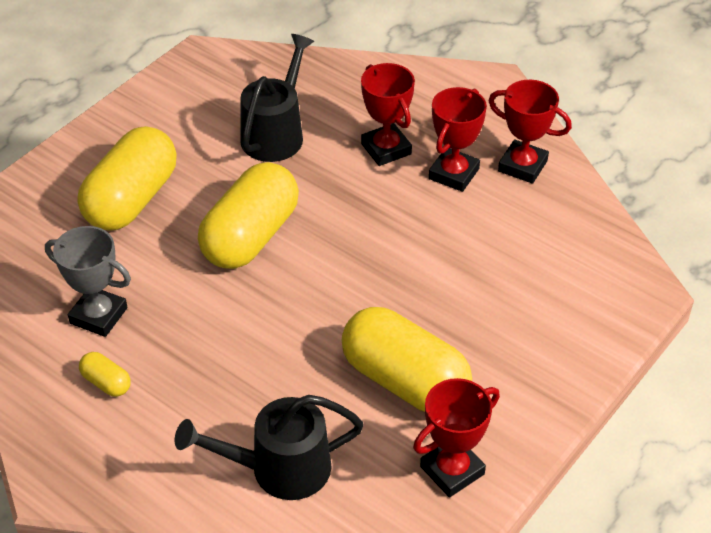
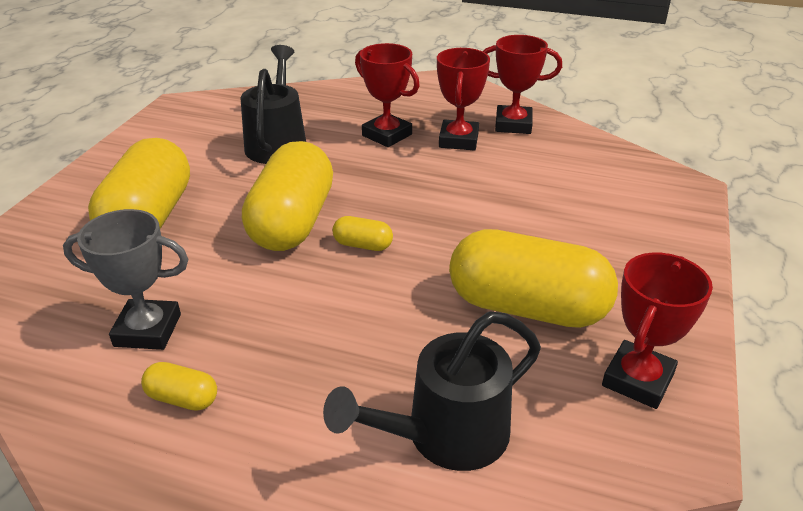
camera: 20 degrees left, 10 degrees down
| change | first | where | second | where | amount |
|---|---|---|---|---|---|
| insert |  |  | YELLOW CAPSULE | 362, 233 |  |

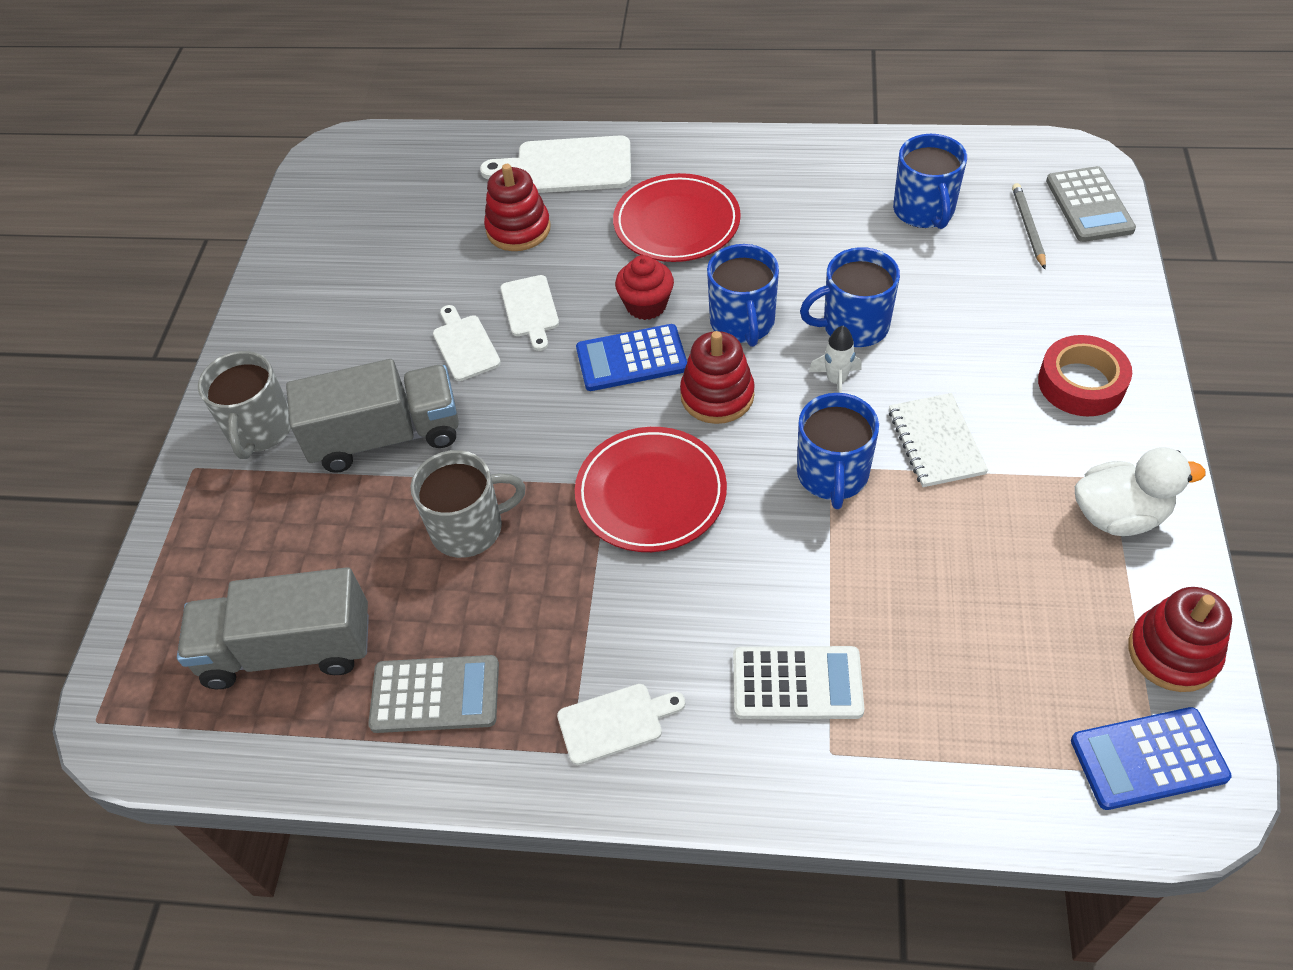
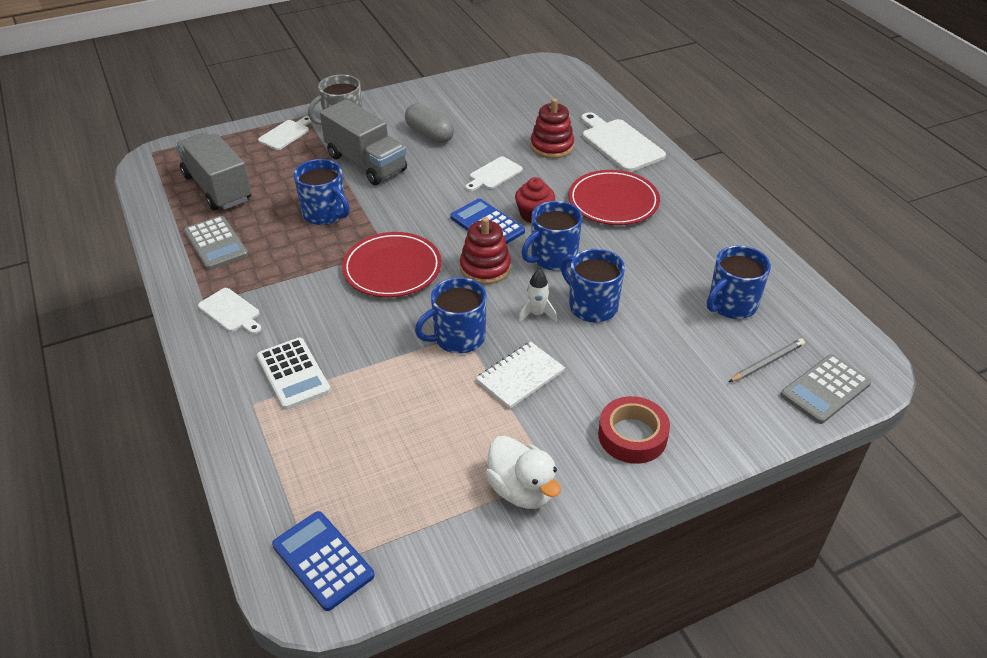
camera: 55 degrees right, 10 degrees down
| change | first | where | second | where | amount |
|---|---|---|---|---|---|
| recolor | GREY MUG | 468, 504 | BLUE MUG | 322, 192 |  |
| move | WHITE CUTTING BOARD | 467, 343 |  | 285, 133 |  |
| delete | RED STACKING TOY | 1180, 639 |  |  |  |
| insert |  |  | GREY CAPSULE | 429, 123 |  |

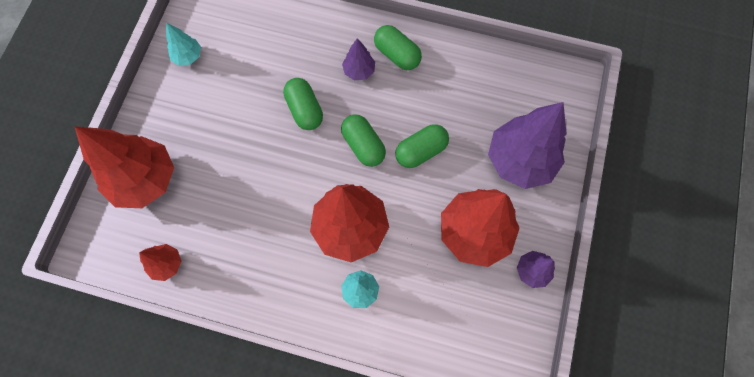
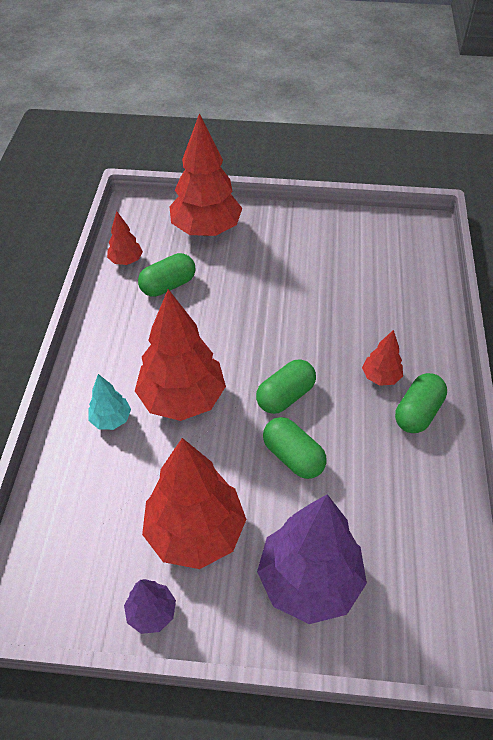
camera: 80 degrees right, 20 degrees down
| change | first | where | second | where | amount |
|---|---|---|---|---|---|
| delete | TURQUOISE TREE | 183, 44 |  |  |  |
| move | GREEN CAPSULE | 303, 104 |  | 167, 275 |  |
| recolor | PURPLE TREE | 358, 59 | RED TREE | 382, 358 |  |

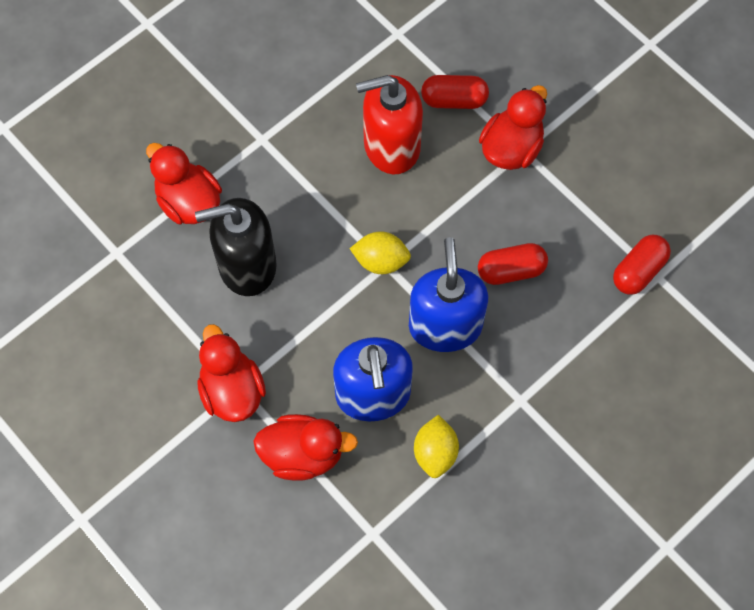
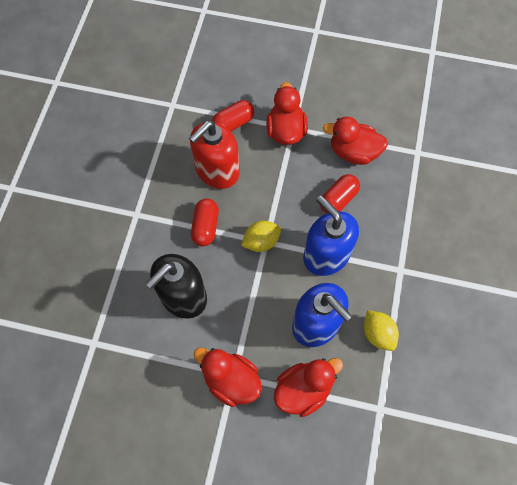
camera: 35 degrees left, 0 degrees up
| change | first | where | second | where | amount |
|---|---|---|---|---|---|
| move | RED DUCK | 184, 183 |  | 355, 141 |  |
| move | RED CAPSULE | 642, 264 |  | 205, 222 |  |

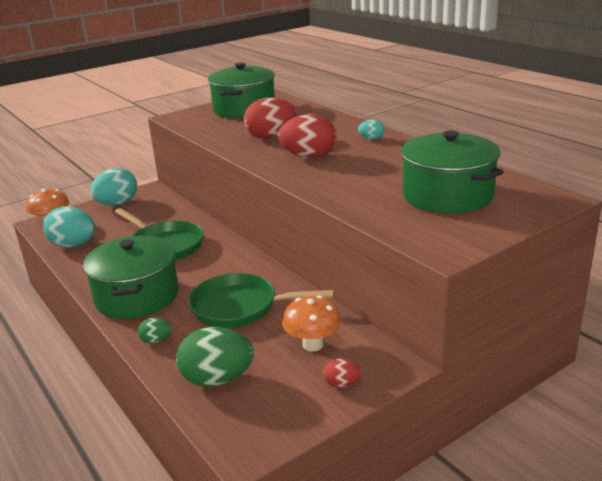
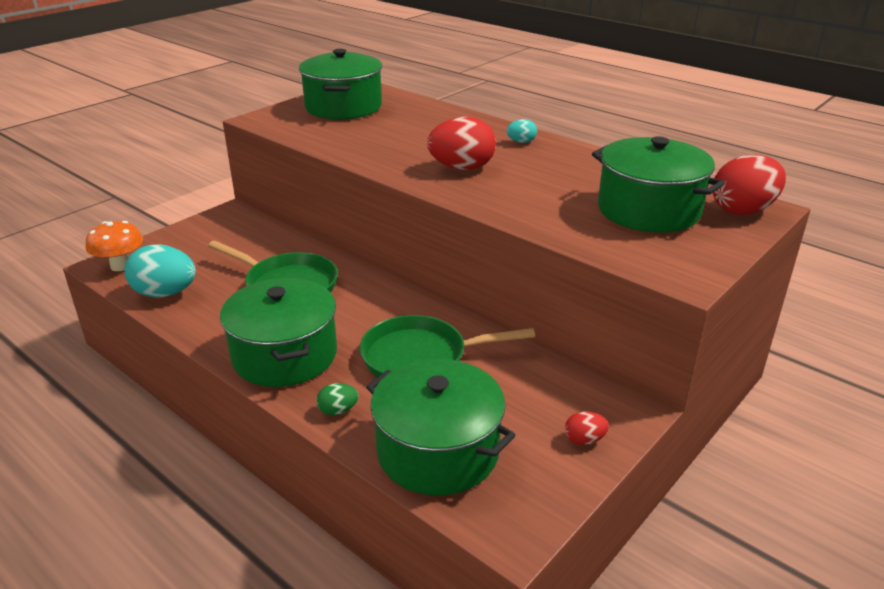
camera: 15 degrees left, 5 degrees up
| change | first | where | second | where | amount |
|---|---|---|---|---|---|
| delete | TURQUOISE EGG | 113, 187 |  |  |  |
| replace | GREEN EGG | 215, 356 | GREEN POT | 440, 427 |  |
| move | RED EGG | 270, 118 |  | 749, 185 |  |
| delete | ORANGE MUSHROOM | 311, 323 |  |  |  |

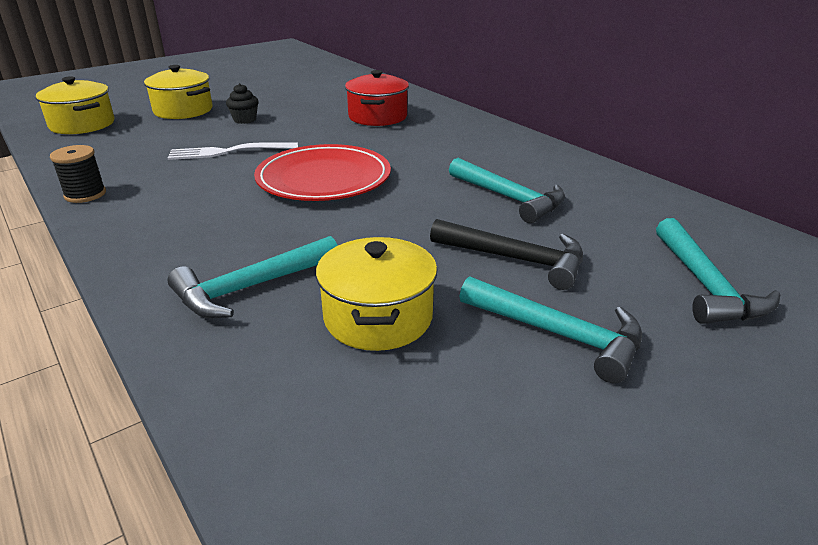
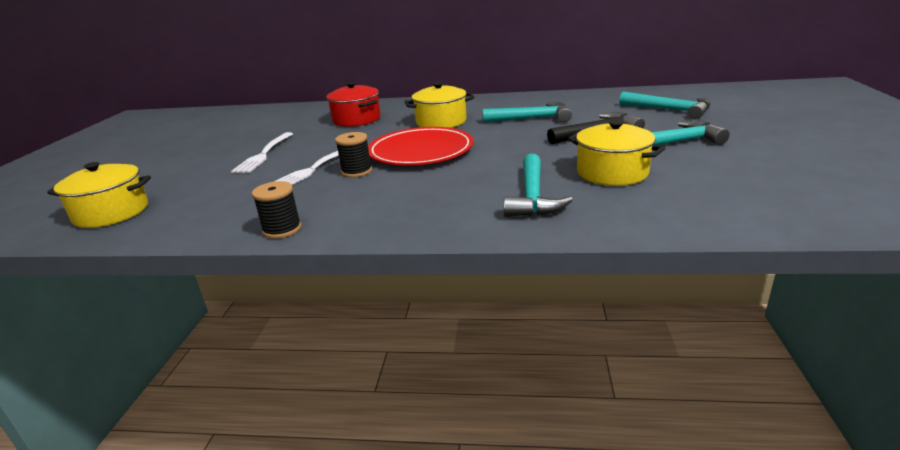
camera: 45 degrees left, 5 degrees down
| change | first | where | second | where | amount |
|---|---|---|---|---|---|
| move | YELLOW POT | 178, 92 |  | 439, 105 |  |
| replace | BLACK CUPCAKE | 242, 103 | WHITE FORK | 262, 152 |  |
| insert |  |  | BLACK SPOOL | 353, 154 |  |

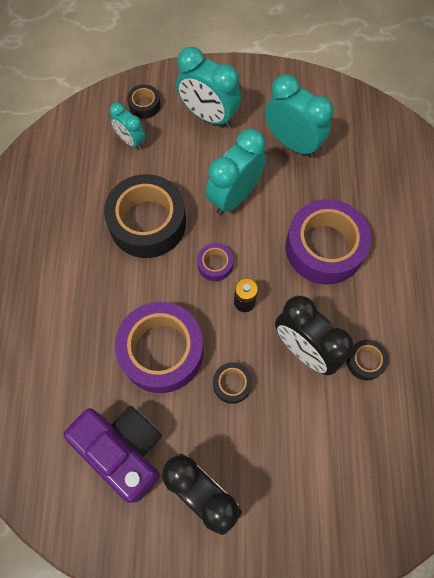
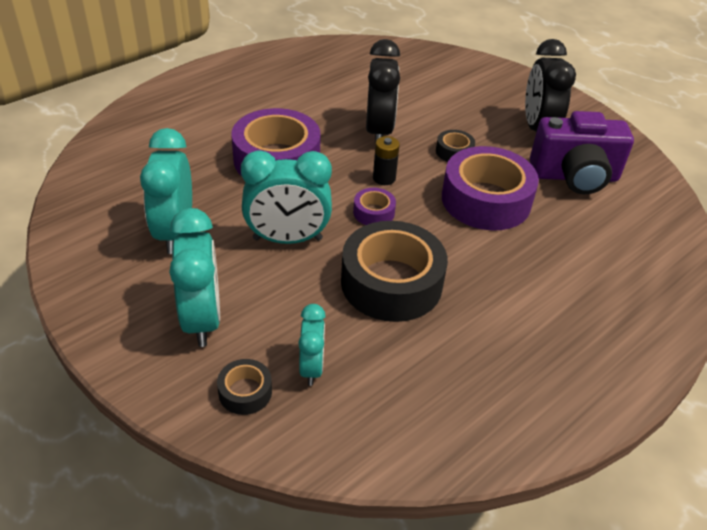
camera: 135 degrees left, 25 degrees down
| change | first | where | second | where | amount |
|---|---|---|---|---|---|
| rotate | PURPLE CAMERA | 112, 454 |  | 582, 152 | 90 degrees counterclockwise |
| delete | BLACK TAPE | 367, 360 |  |  |  |

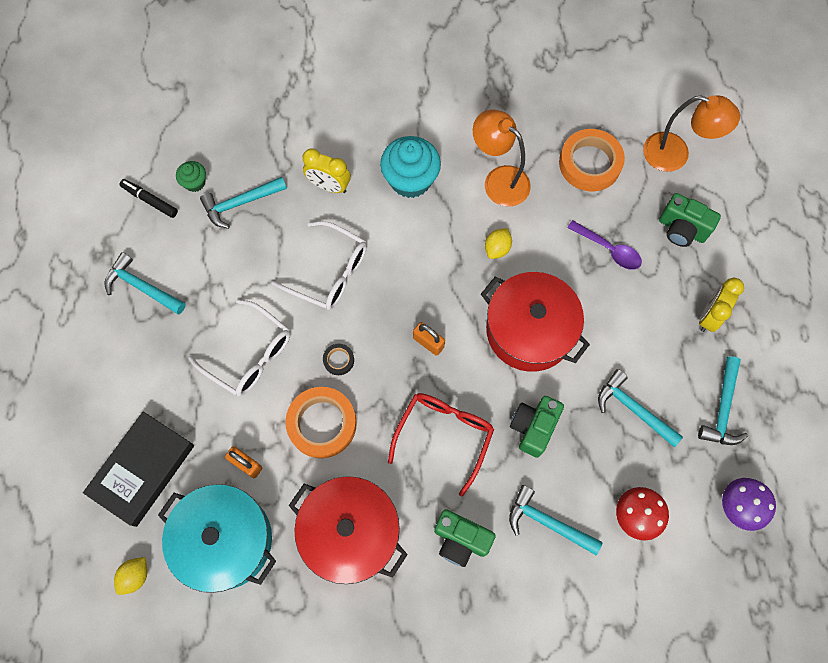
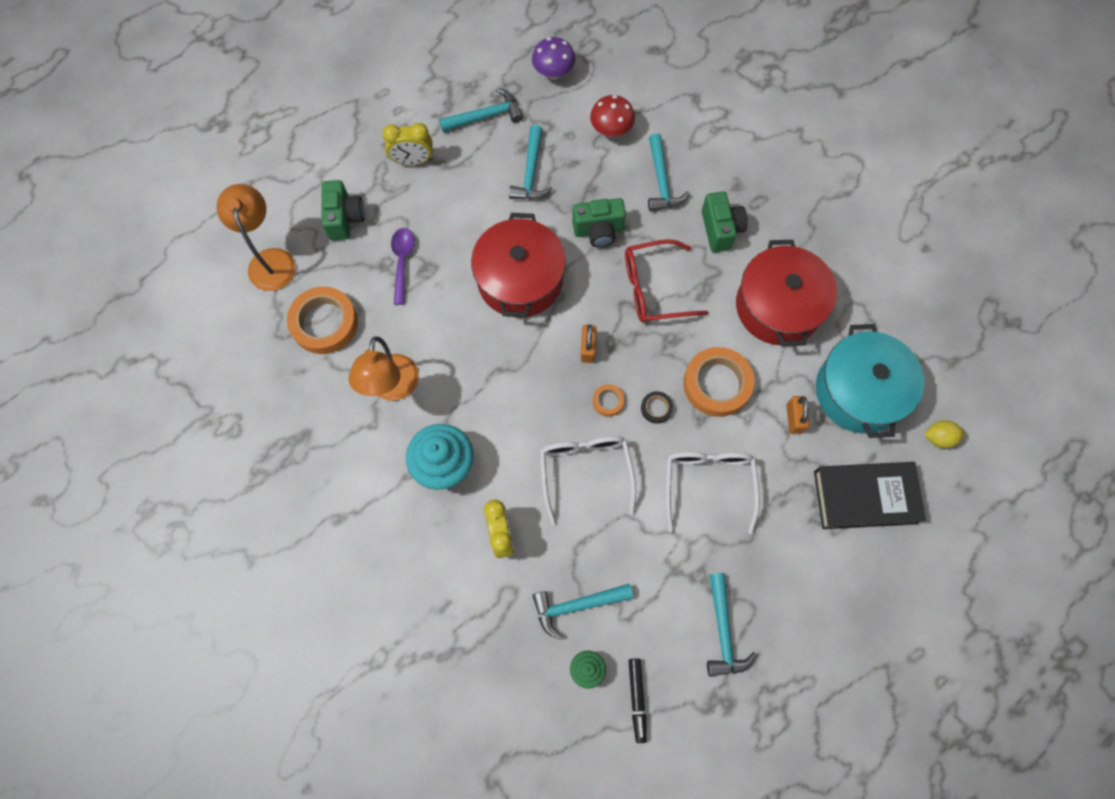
camera: 125 degrees left, 0 degrees up
| change | first | where | second | where | amount |
|---|---|---|---|---|---|
| rotate | TURQUOISE HAMMER | 243, 203 |  | 582, 612 | 135 degrees clockwise |
| delete | YELLOW LEMON | 498, 243 |  |  |  |
| insert |  |  | ORANGE TAPE | 609, 400 |  |

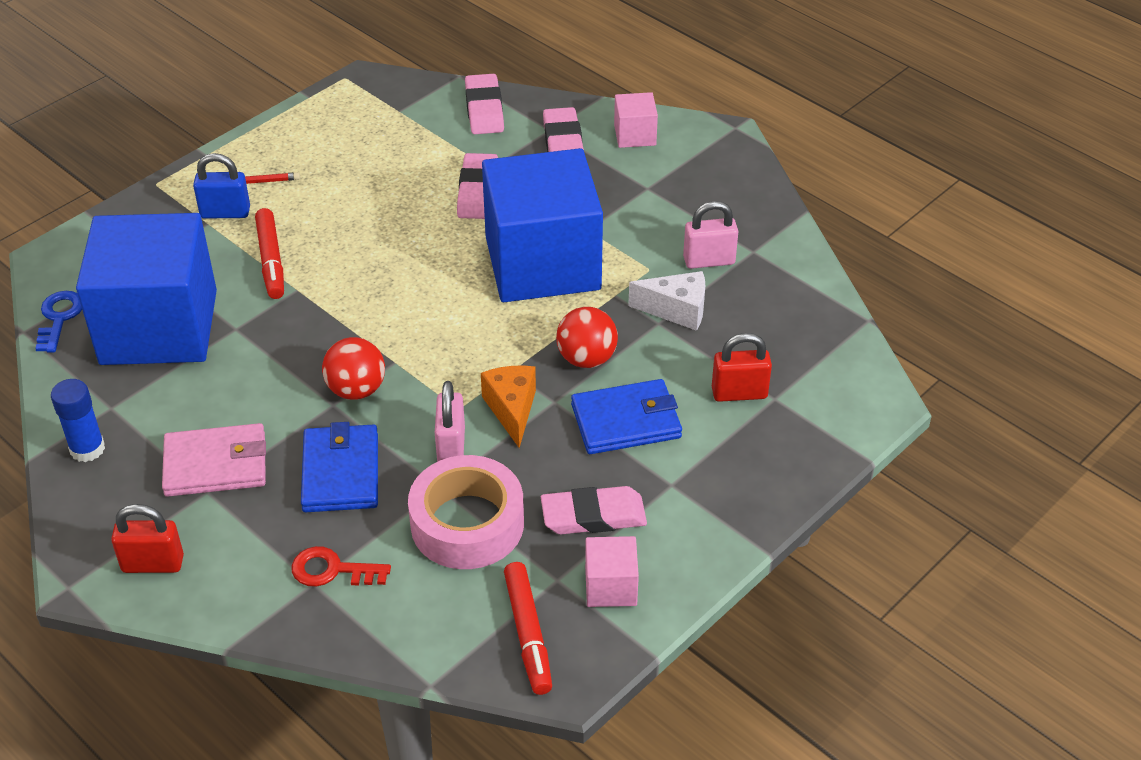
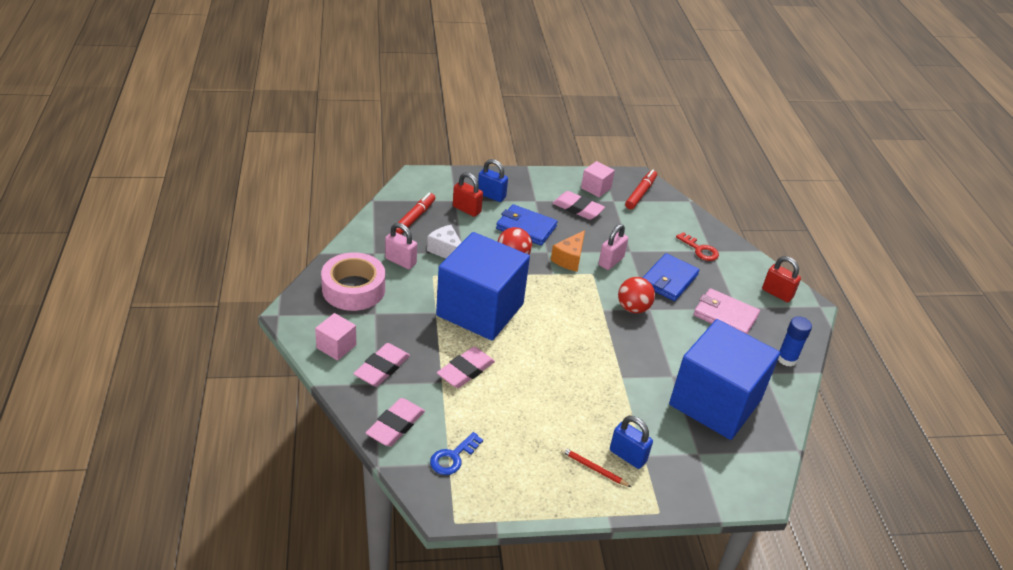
camera: 145 degrees left, 5 degrees down
| change | first | where | second | where | amount |
|---|---|---|---|---|---|
| move | BLUE KEY | 58, 322 |  | 456, 453 |  |
| move | RED MARKER | 269, 253 |  | 415, 214 |  |
| move | PINK TAPE | 466, 512 |  | 353, 281 |  |
| insert |  |  | BLUE PADLOCK | 493, 180 |  |

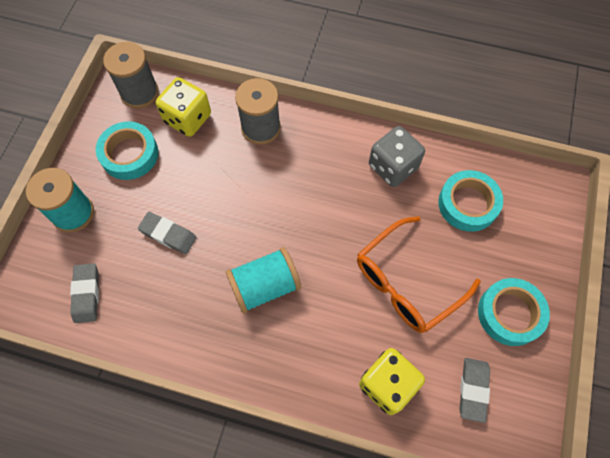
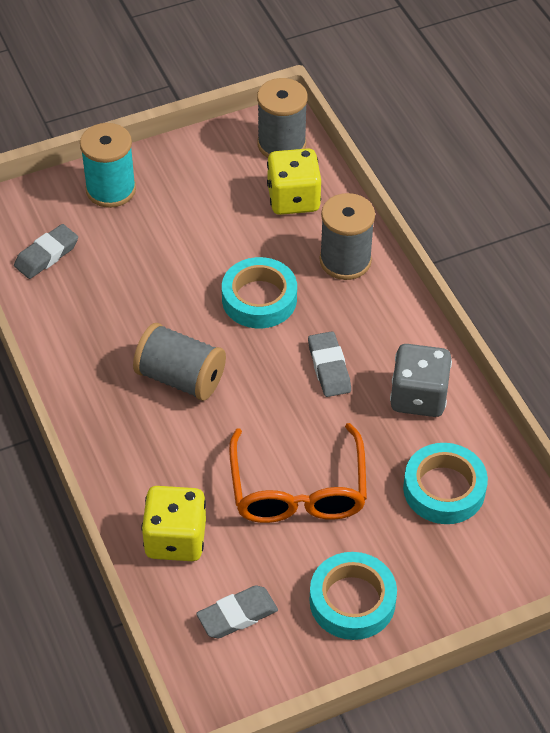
camera: 50 degrees right, 15 degrees down
| change | first | where | second | where | amount |
|---|---|---|---|---|---|
| move | TURQUOISE TAPE | 127, 150 |  | 259, 292 |  |
| move | GREY ERASER | 167, 233 |  | 329, 364 |  |
| recolor | TURQUOISE SPOOL | 263, 280 | GREY SPOOL | 179, 362 |  |
| rotate | ORANGE GLASSES | 419, 274 |  | 298, 473 | 105 degrees counterclockwise |

